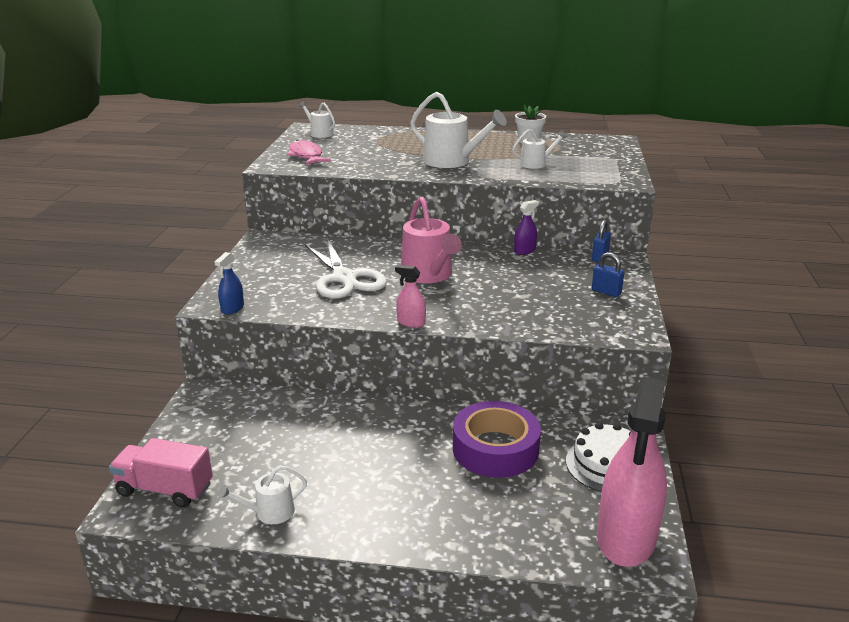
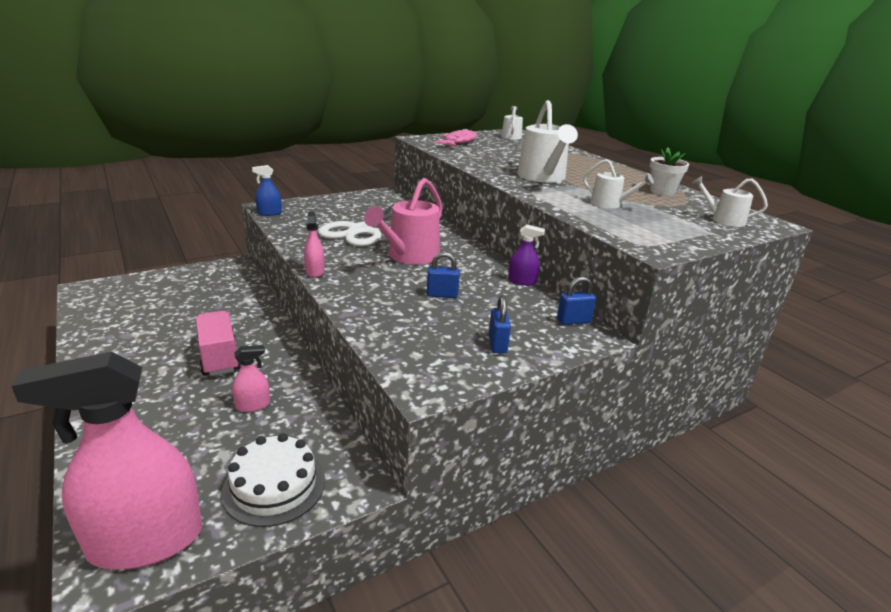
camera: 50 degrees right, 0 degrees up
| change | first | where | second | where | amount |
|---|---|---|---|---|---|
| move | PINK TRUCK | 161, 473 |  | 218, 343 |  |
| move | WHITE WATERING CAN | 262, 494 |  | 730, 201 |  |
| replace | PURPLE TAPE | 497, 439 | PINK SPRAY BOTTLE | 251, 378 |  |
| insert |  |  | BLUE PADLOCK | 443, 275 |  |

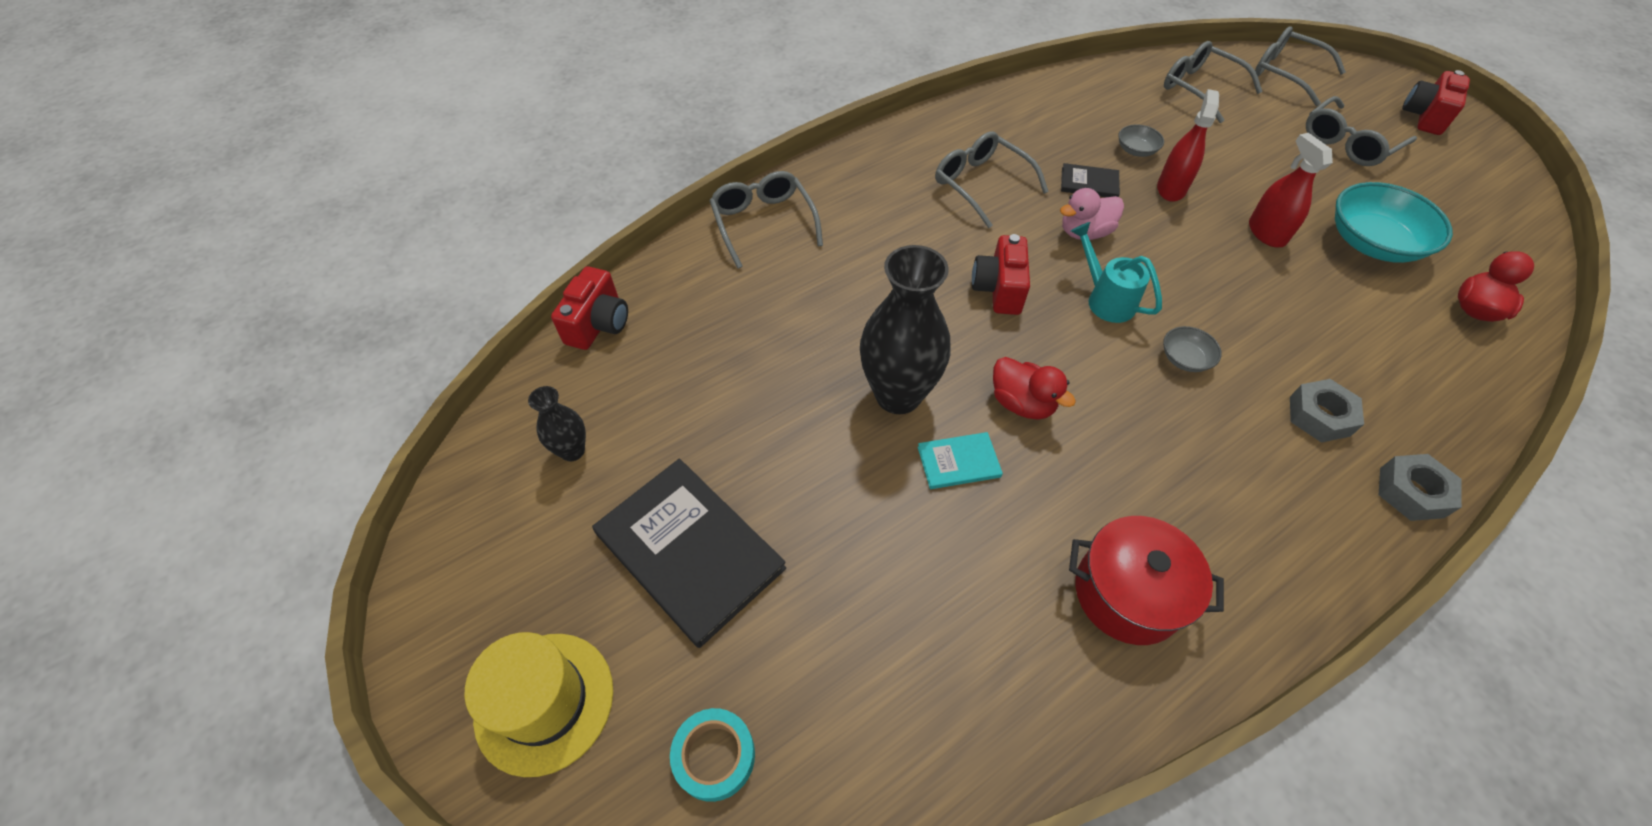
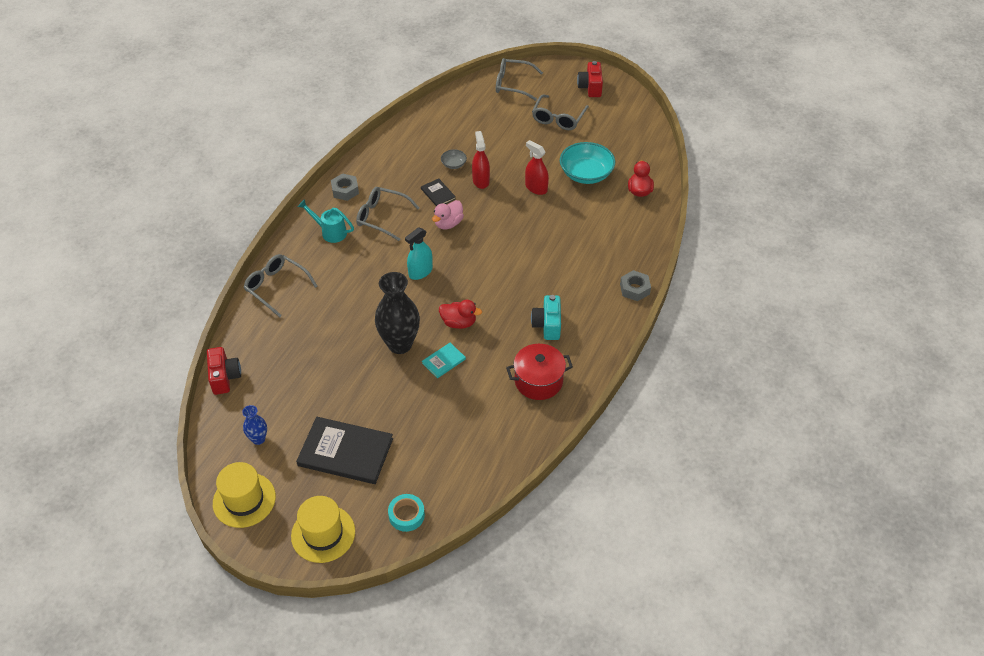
camera: 30 degrees left, 5 degrees down
| change | first | where | second | where | amount |
|---|---|---|---|---|---|
| recolor | BLACK VASE | 557, 423 | BLUE VASE | 254, 425 |  |
| replace | RED CAMERA | 1001, 274 | TURQUOISE SPRAY BOTTLE | 419, 253 |  |
| rotate | BLACK BOOK | 1090, 180 |  | 438, 192 | 75 degrees clockwise |
| move | TURQUOISE WATERING CAN | 1116, 272 |  | 326, 221 |  |
| delete | GREY BOWL | 1192, 349 |  |  |  |
| delete | GREY GLASSES | 1213, 82 |  |  |  |
| move | GREY NUT | 1327, 411 |  | 345, 187 |  |
| insert |  |  | YELLOW HAT | 244, 495 |  |
| insert |  |  | TURQUOISE CAMERA | 546, 317 |  |

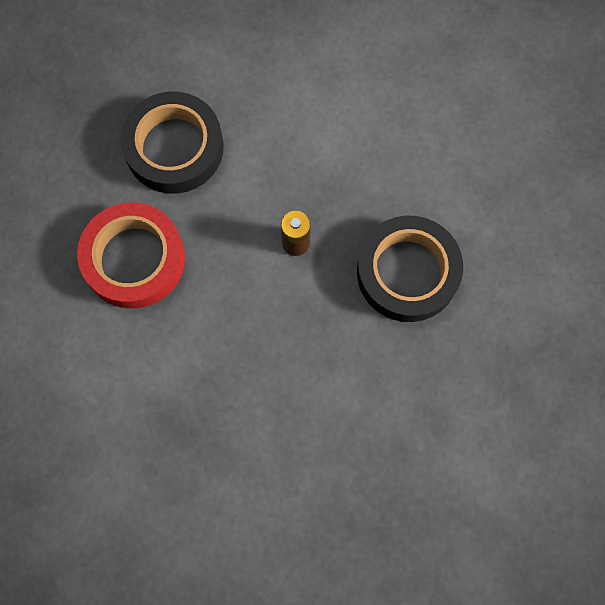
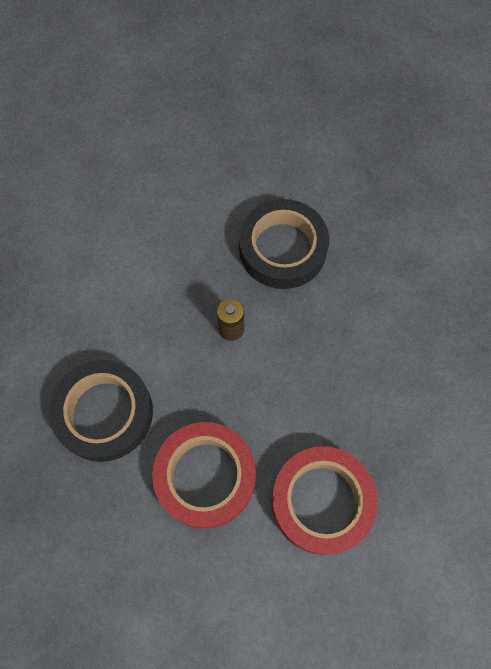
camera: 75 degrees left, 5 degrees down
| change | first | where | second | where | amount |
|---|---|---|---|---|---|
| insert |  |  | RED TAPE | 324, 500 |  |

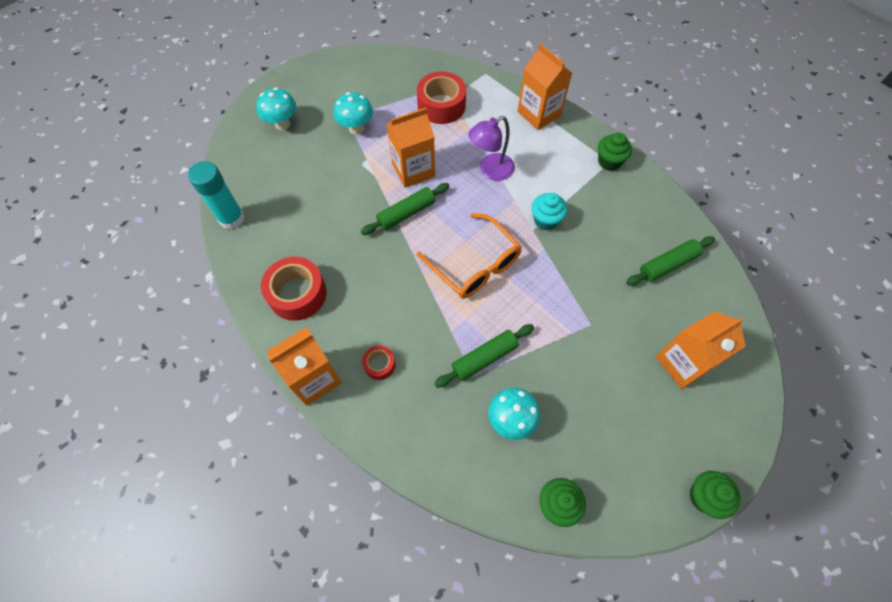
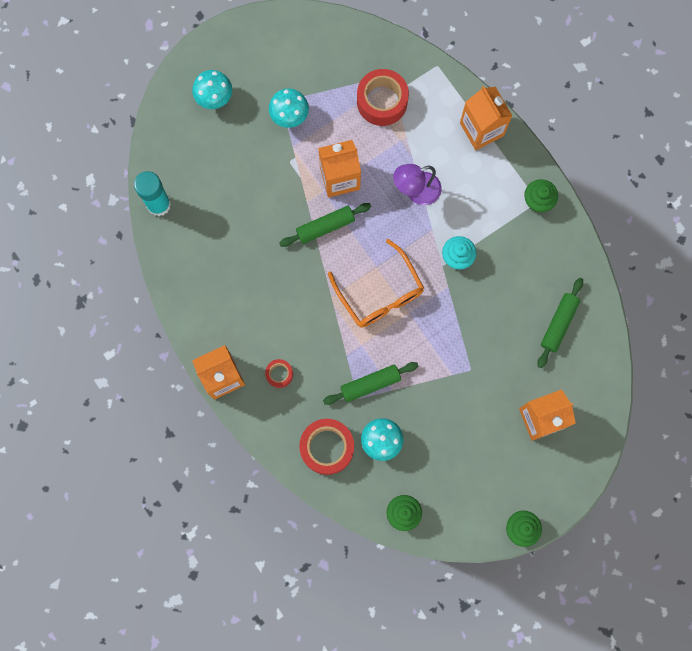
camera: 10 degrees right, 15 degrees up
| change | first | where | second | where | amount |
|---|---|---|---|---|---|
| move | RED TAPE | 294, 289 |  | 326, 447 |  |
| rotate | GREEN ROLLING PIN | 670, 261 |  | 560, 323 | 45 degrees counterclockwise |

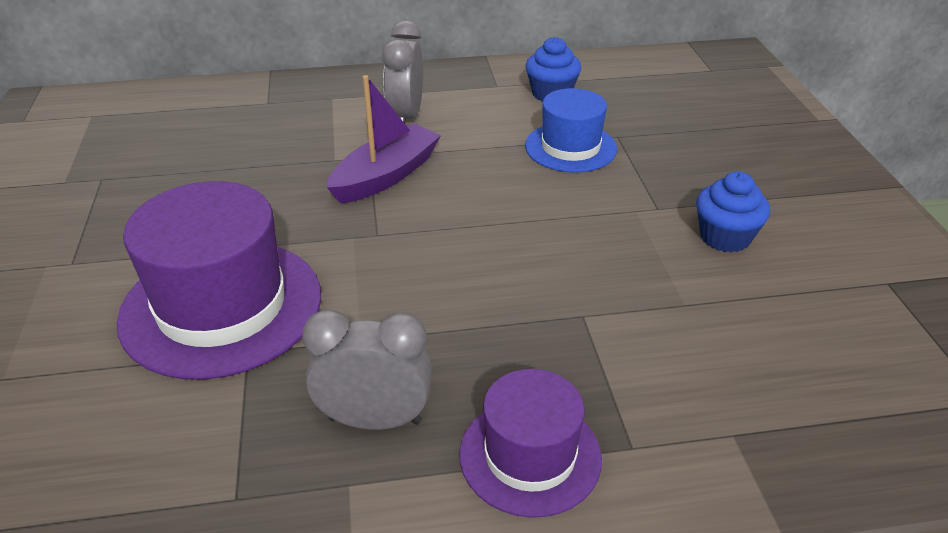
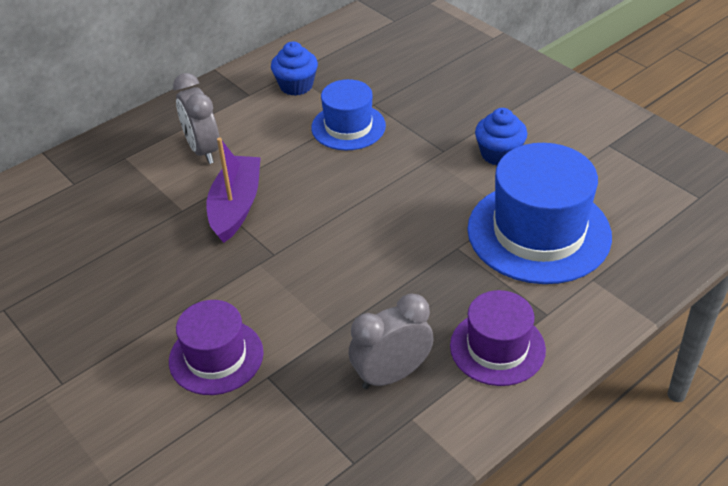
camera: 30 degrees left, 5 degrees up
| change | first | where | second | where | amount |
|---|---|---|---|---|---|
| resize | PURPLE HAT | 219, 280 |  | 216, 347 | x0.60 |
| insert |  |  | BLUE HAT | 539, 213 |  |

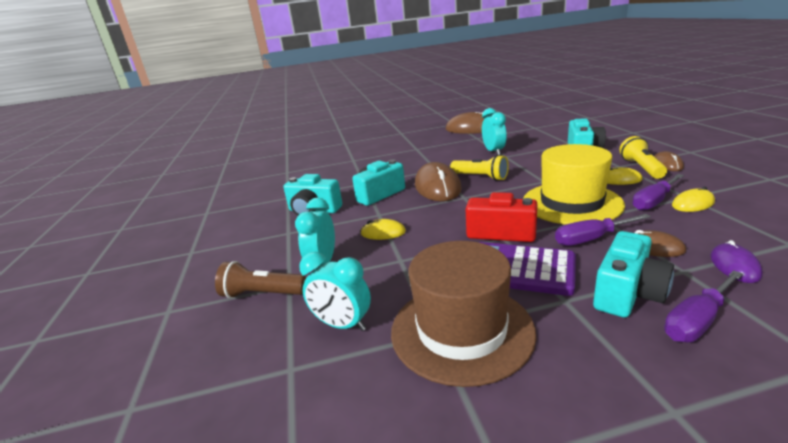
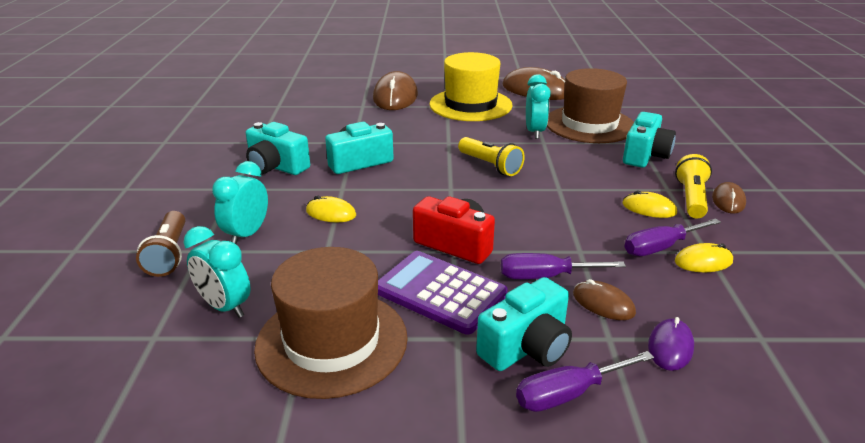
camera: 10 degrees right, 5 degrees up
| change | first | where | second | where | amount |
|---|---|---|---|---|---|
| rotate | BROWN FLASHLIGHT | 260, 280 |  | 160, 244 | 120 degrees counterclockwise |
| move | BROWN MOUSE | 438, 181 |  | 395, 90 |  |
| move | YELLOW HAT | 574, 184 |  | 471, 86 |  |
| insert |  |  | BROWN HAT | 590, 105 |  |

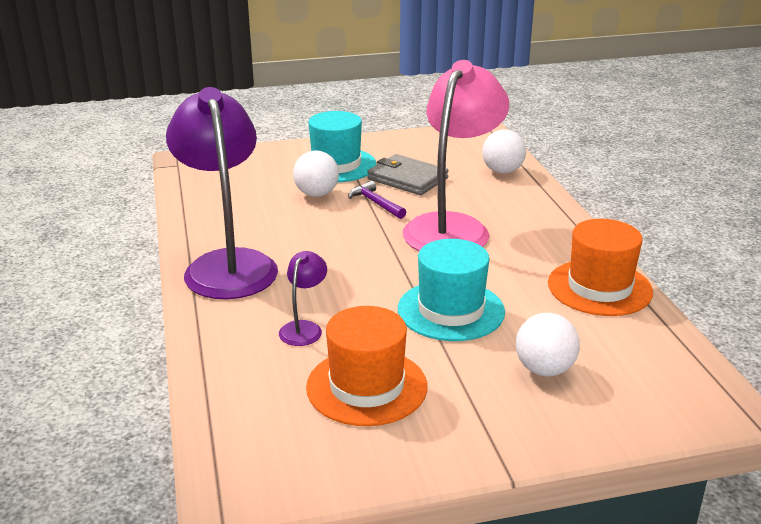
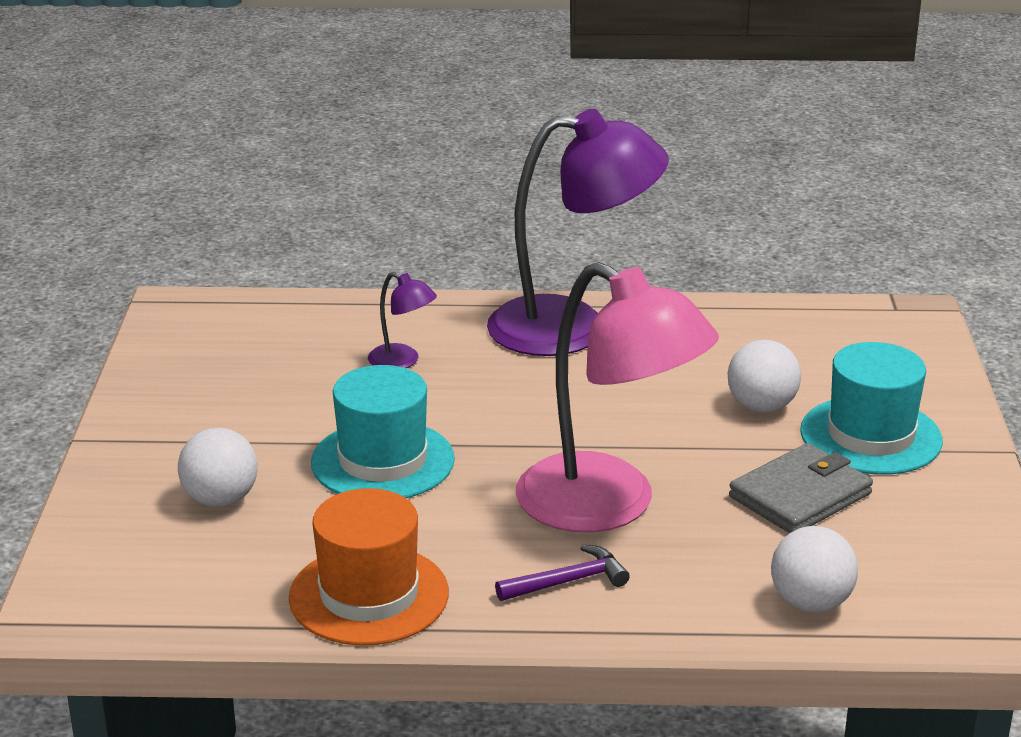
camera: 105 degrees right, 0 degrees up
| change | first | where | second | where | amount |
|---|---|---|---|---|---|
| delete | ORANGE HAT | 366, 366 |  |  |  |
| move | PURPLE HAMMER | 377, 200 |  | 562, 573 |  |

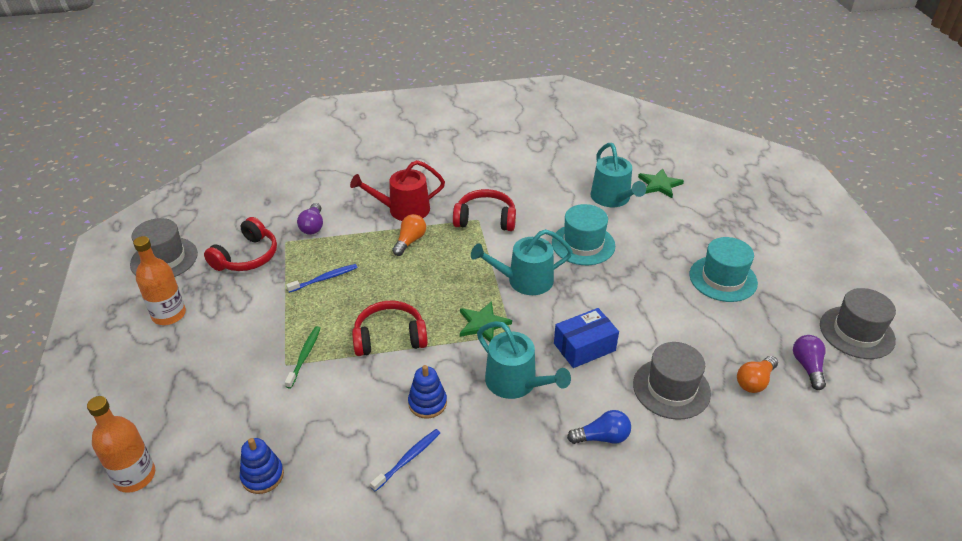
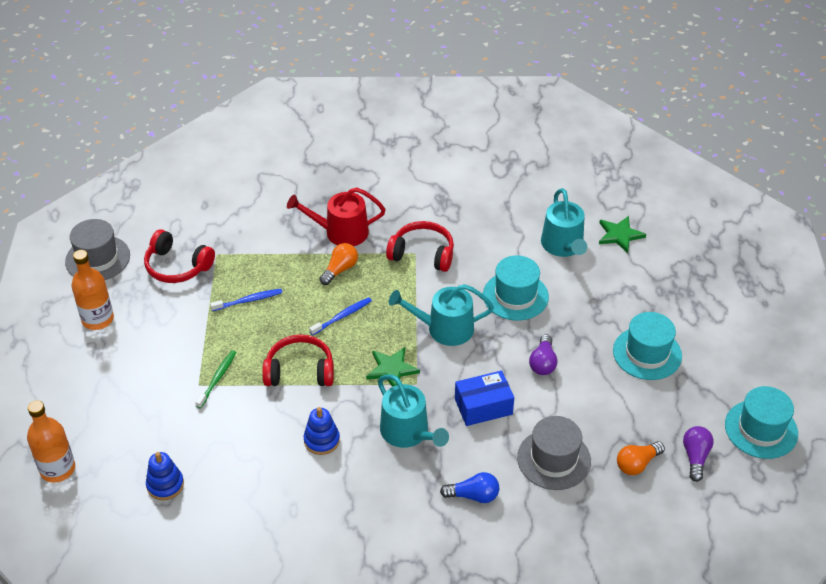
camera: 10 degrees right, 5 degrees up
| change | first | where | second | where | amount |
|---|---|---|---|---|---|
| rotate | RED HEADPHONES | 240, 244 |  | 179, 256 | 75 degrees clockwise |
| move | PURPLE LIGHT BULB | 310, 219 |  | 543, 354 |  |
| move | BLUE TOOTHBRUSH | 405, 460 |  | 340, 316 |  |
| recolor | GREY HAT | 858, 323 | TURQUOISE HAT | 761, 422 |  |

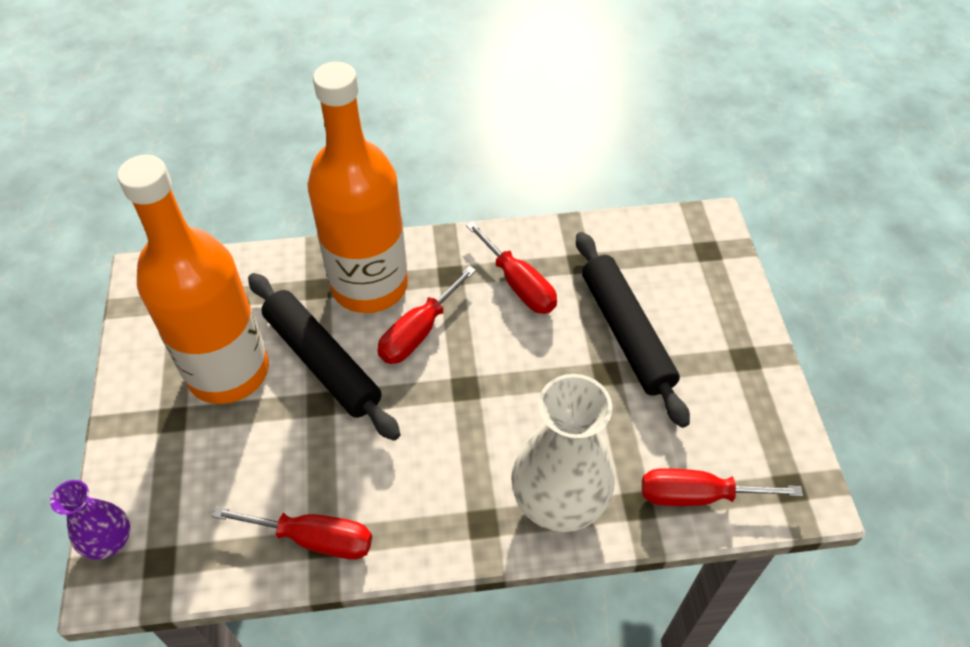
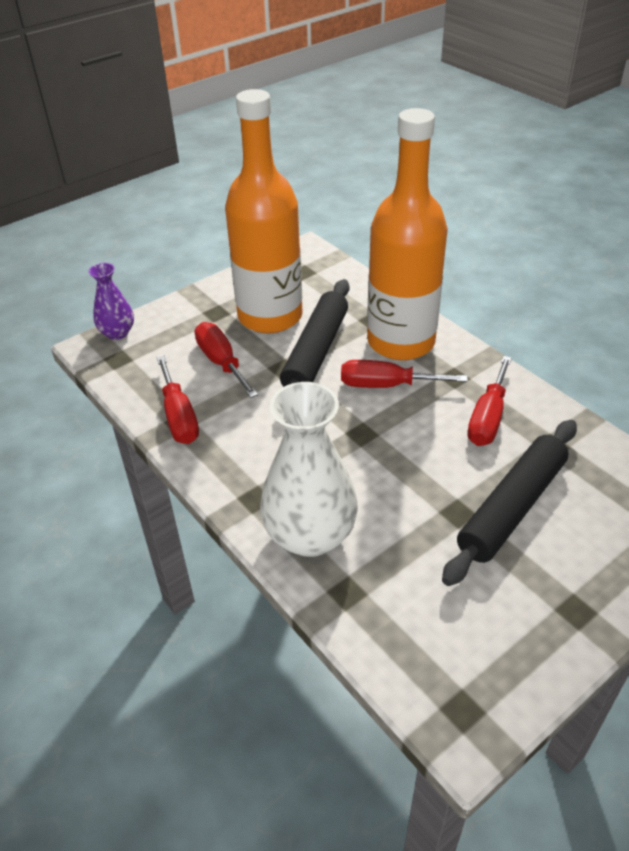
camera: 60 degrees right, 10 degrees down
| change | first | where | second | where | amount |
|---|---|---|---|---|---|
| move | RED SCREWDRIVER | 722, 487 |  | 226, 360 |  |

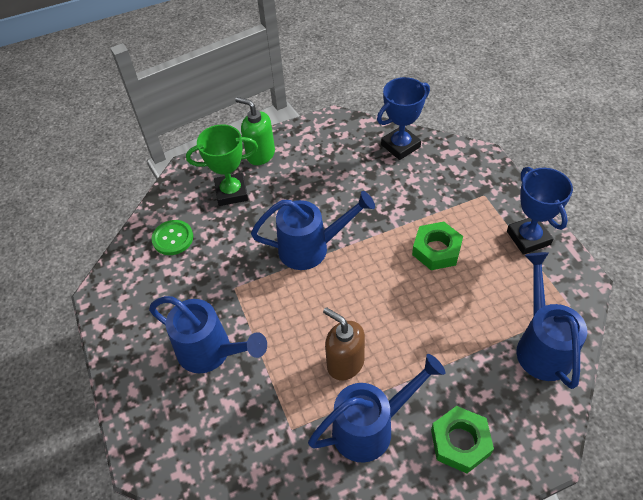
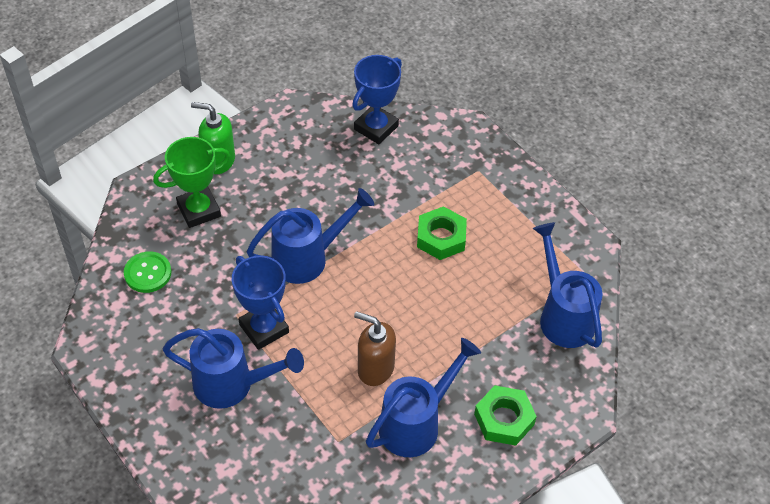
camera: 20 degrees left, 0 degrees up
| change | first | where | second | where | amount |
|---|---|---|---|---|---|
| move | BLUE TROPHY | 540, 211 |  | 260, 303 |  |

